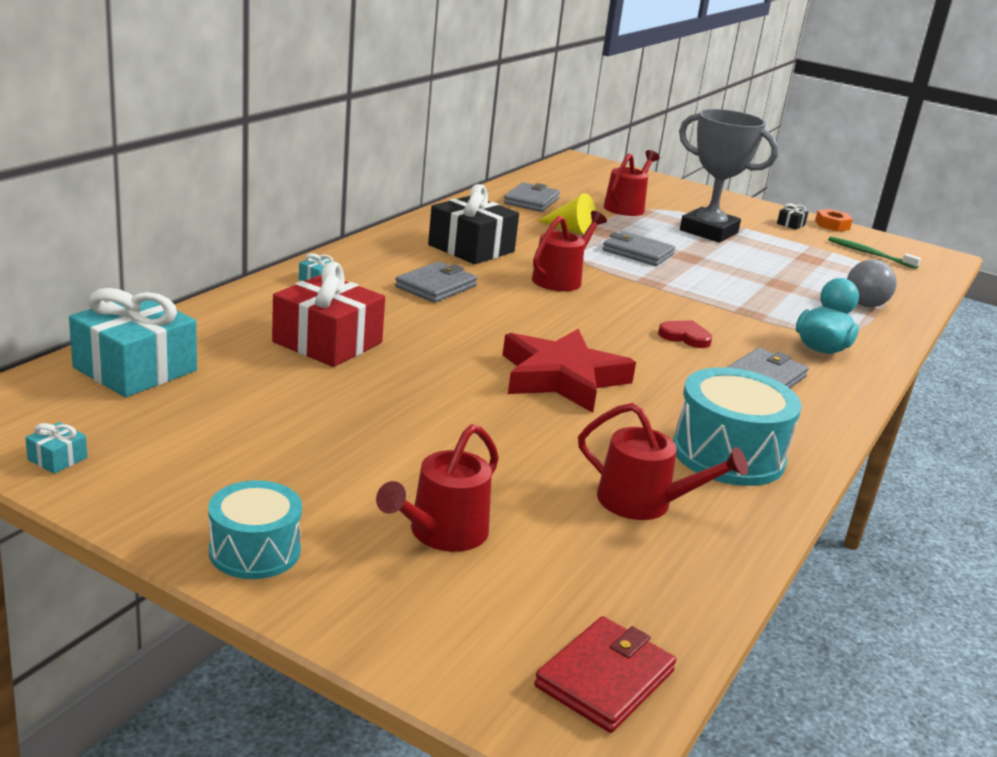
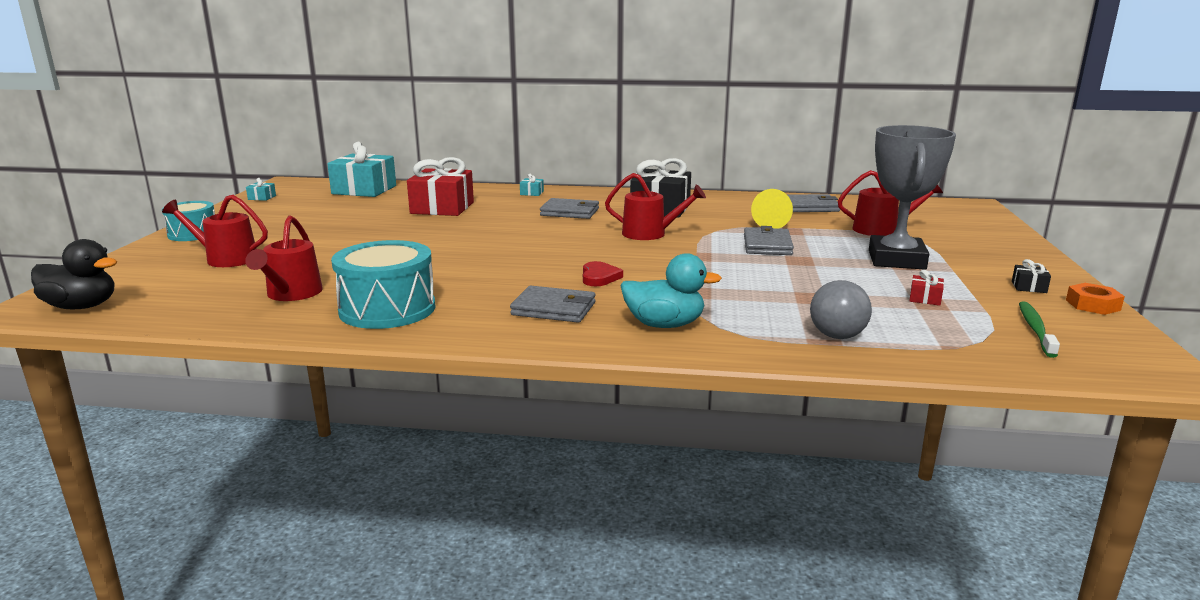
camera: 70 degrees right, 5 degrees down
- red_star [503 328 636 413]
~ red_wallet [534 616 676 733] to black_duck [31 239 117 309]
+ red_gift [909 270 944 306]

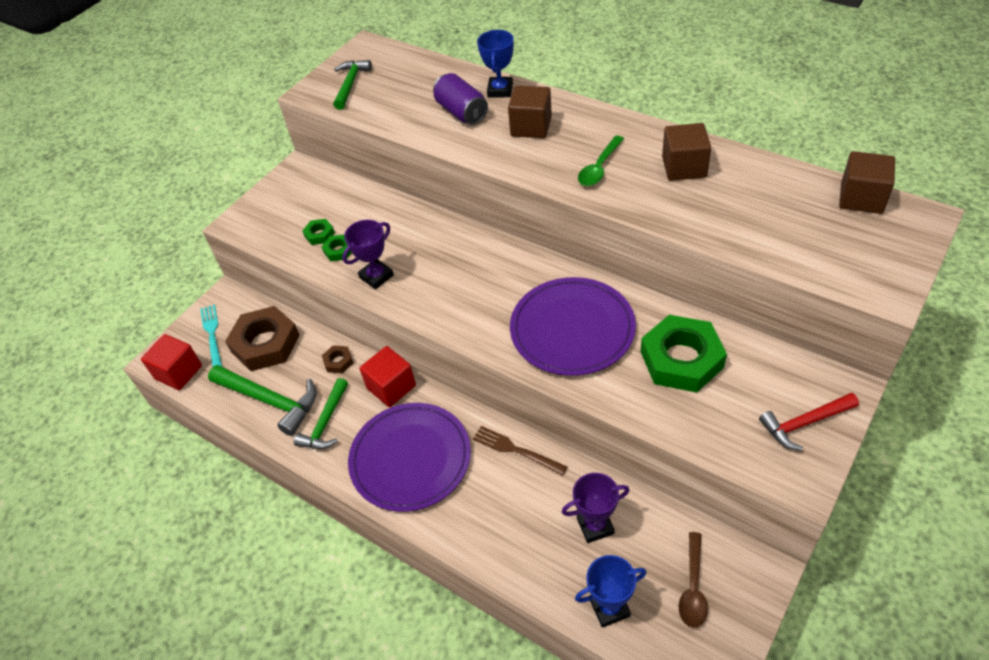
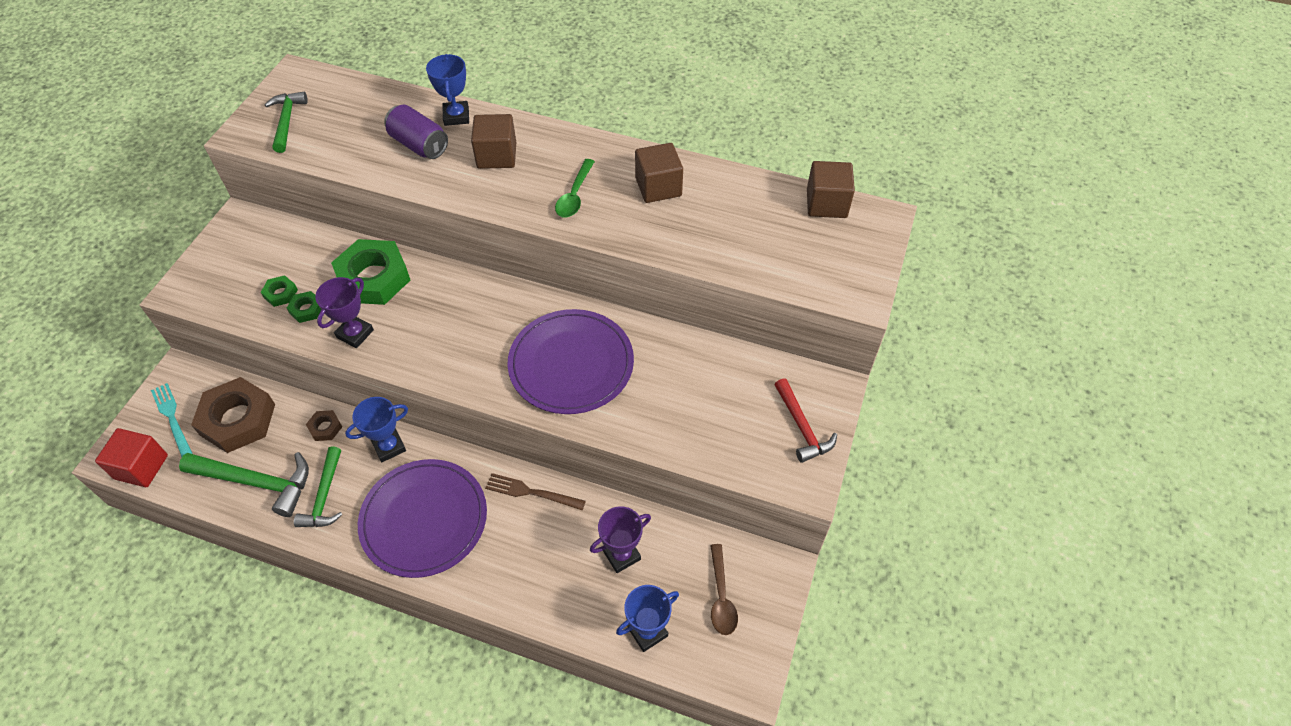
camera: 20 degrees left, 5 degrees up
~ red_cube [359 346 416 407] to blue_trophy [345 397 408 462]
~ green_nut [641 315 727 393] to [331 239 410 305]
~ red_hammer [759 393 859 451] = [774 378 837 463] 75 degrees counterclockwise

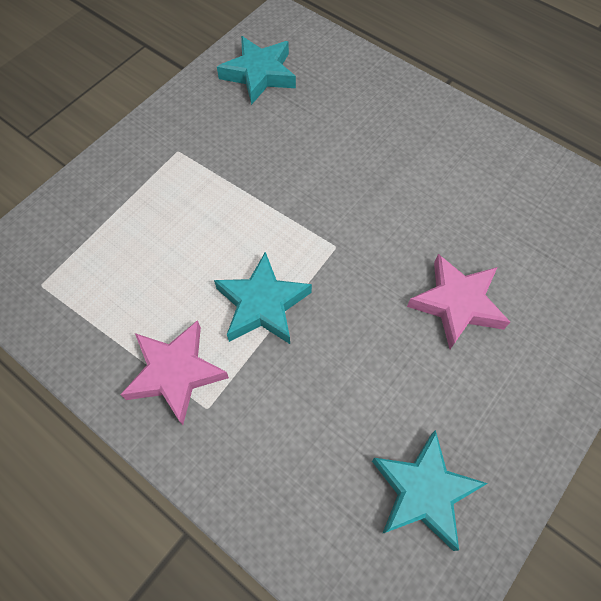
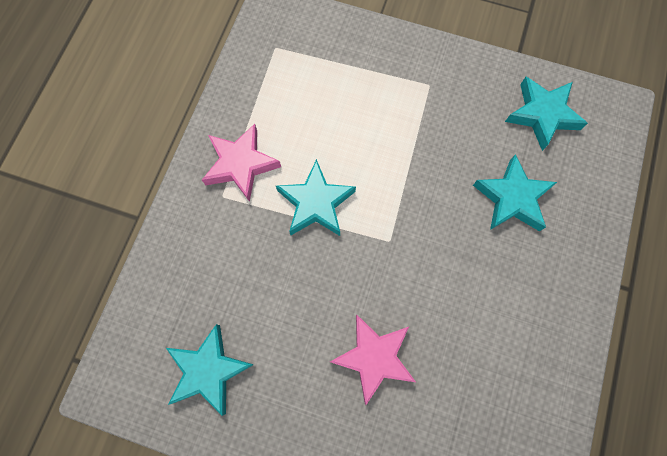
camera: 70 degrees right, 10 degrees up
+ turquoise_star [473 154 557 231]

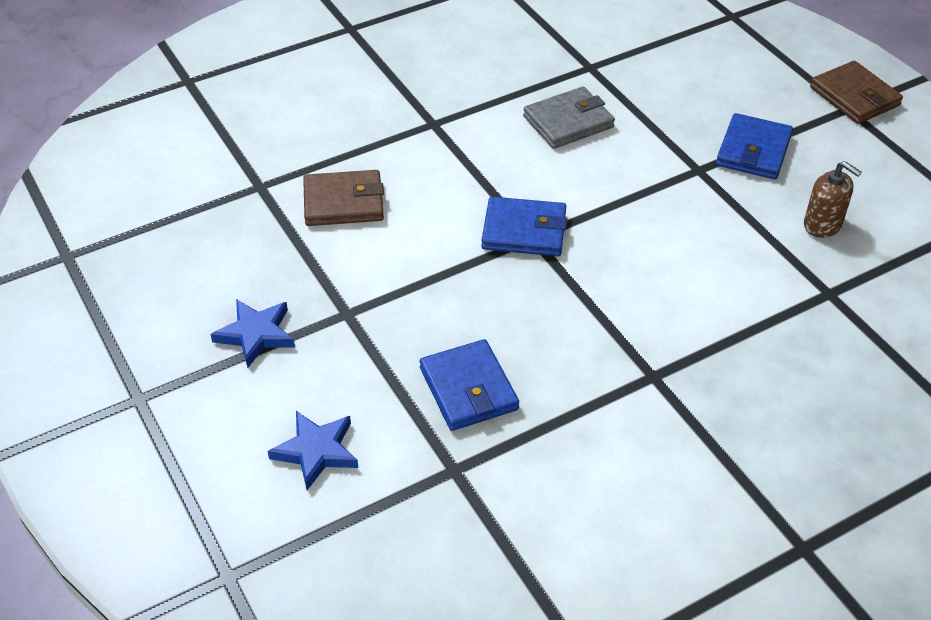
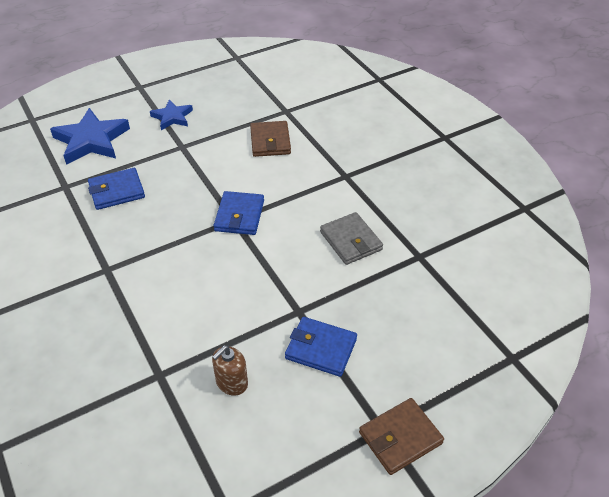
camera: 90 degrees right, 0 degrees up
~ blue_star [268 411 358 490] = [50 108 130 165] x1.73

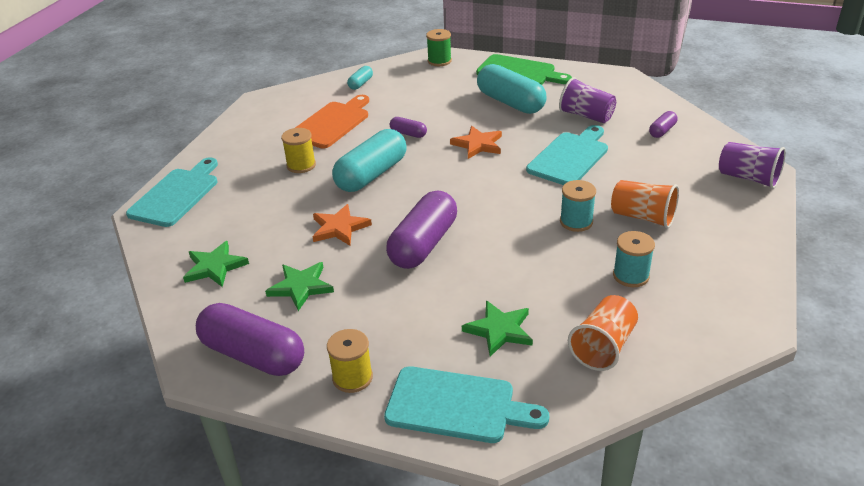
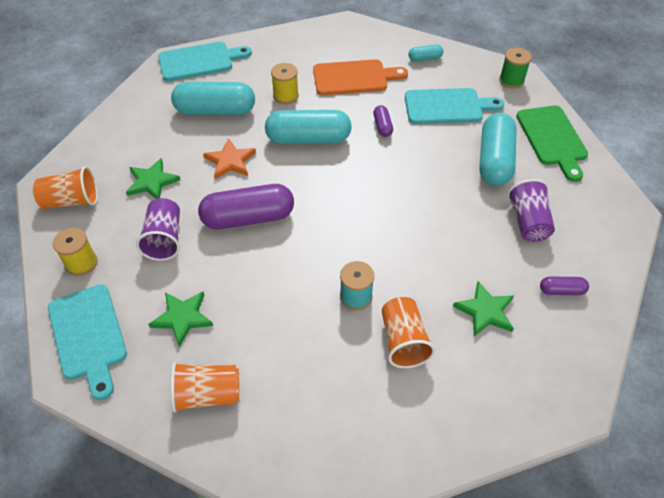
camera: 50 degrees right, 15 degrees up
~ green_star [183 241 249 287] to [453 281 514 336]
~ purple_capsule [196 303 304 376] to orange_cup [33 166 98 209]
- orange_star [450 126 502 159]
~ turquoise_cutting_board [526 125 608 185] to [405 88 504 124]
- turquoise_spool [613 231 655 287]
~ purple_cup [719 142 786 189] to [136 198 180 261]
+ turquoise_capsule [171 82 255 115]

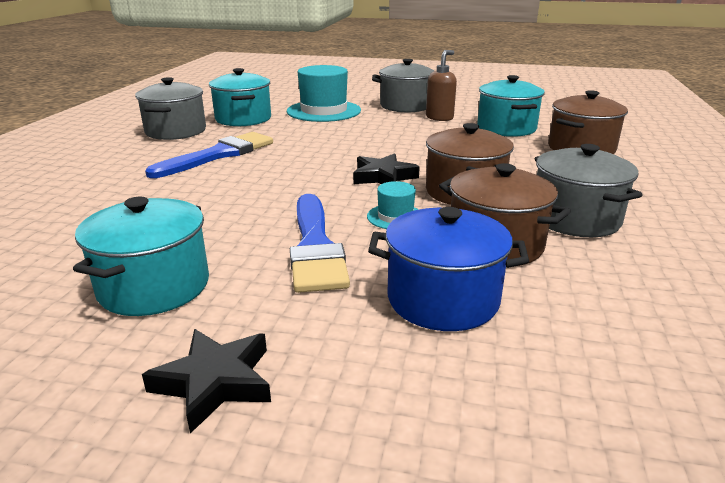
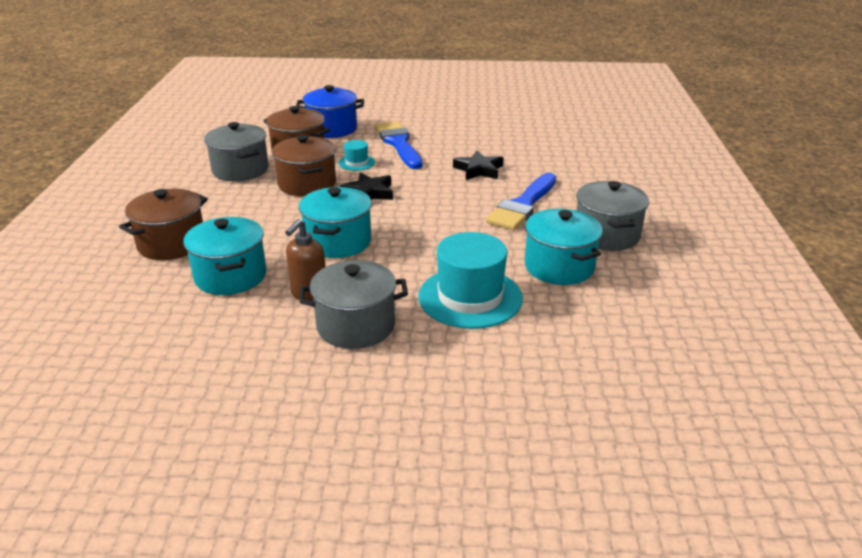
camera: 170 degrees right, 5 degrees up
~ turquoise_pot [73 197 209 316] to [299 187 372 258]
~ black_star [142 329 271 434] to [453 150 504 180]

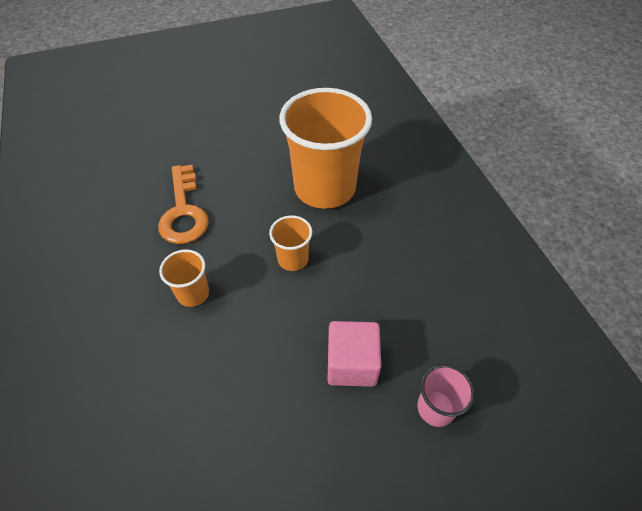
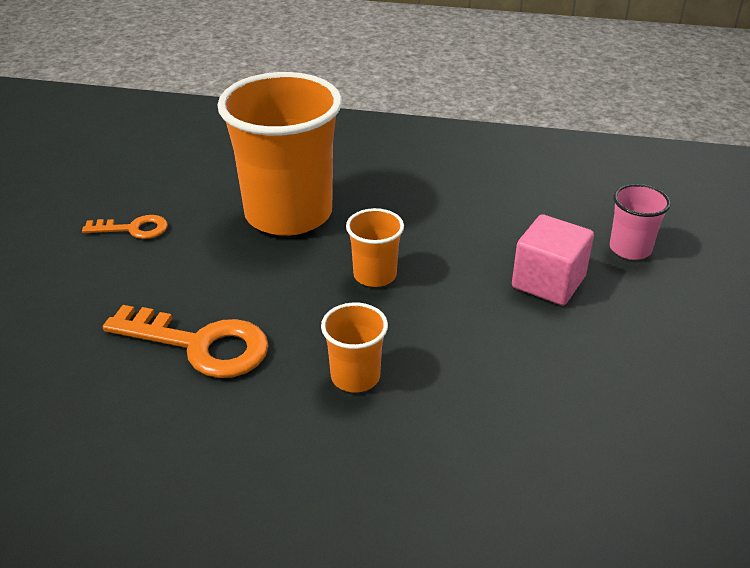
camera: 60 degrees left, 15 degrees down
+ orange_key [82 215 168 239]

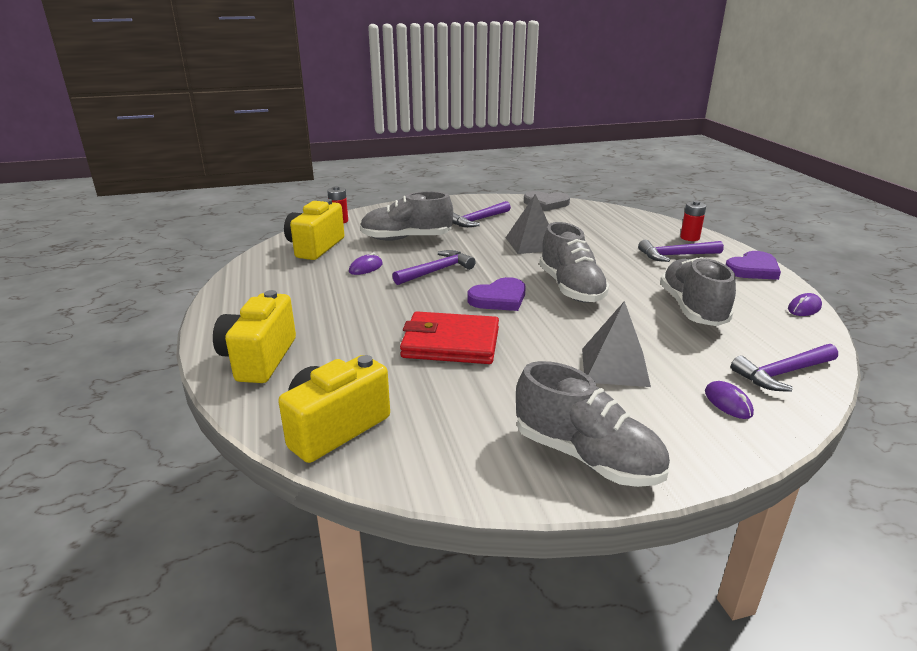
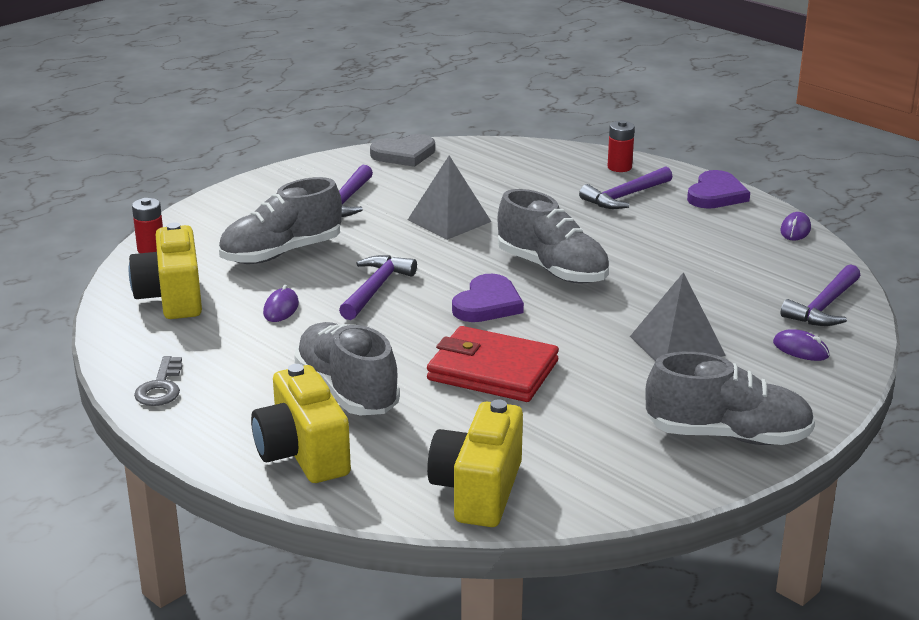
camera: 30 degrees left, 0 degrees up
~ red_wallet [400 311 499 364] = [427 326 559 402] 45 degrees clockwise
~ grey_shoe [660 257 736 326] to [294 322 400 415]
+ grey_key [134 356 183 406]

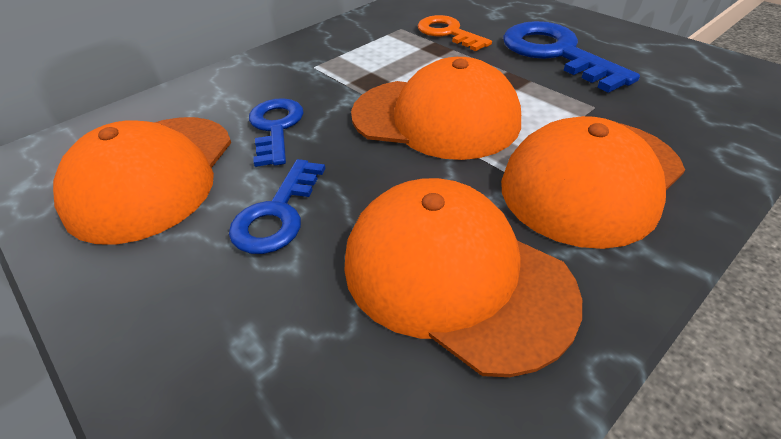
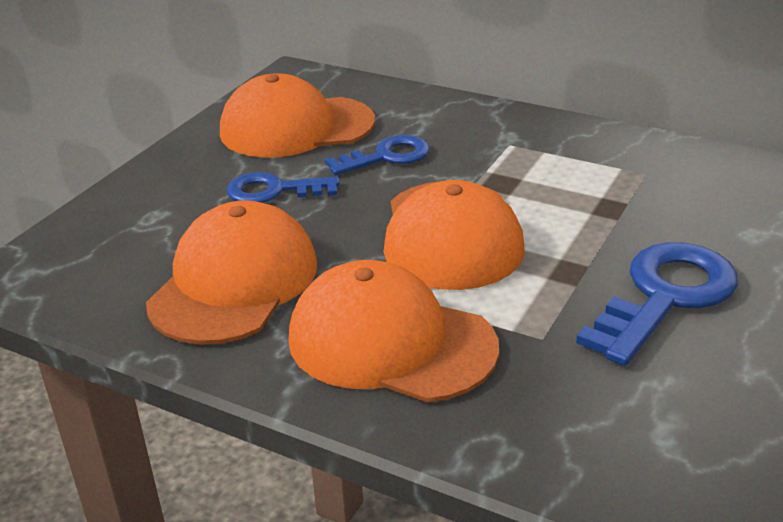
camera: 70 degrees right, 10 degrees down
- orange_key [418 15 492 51]

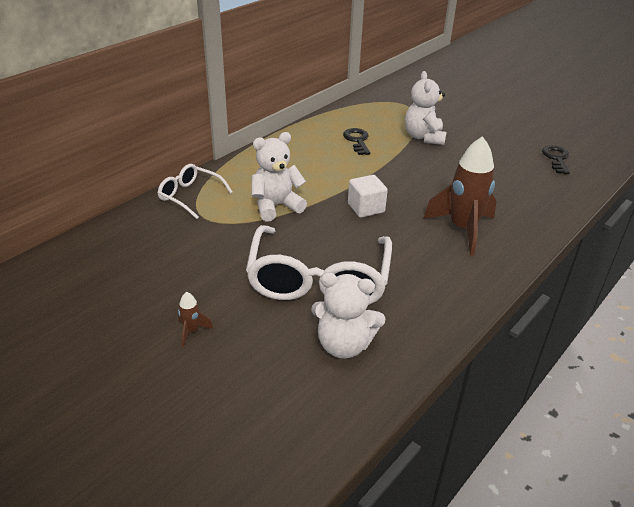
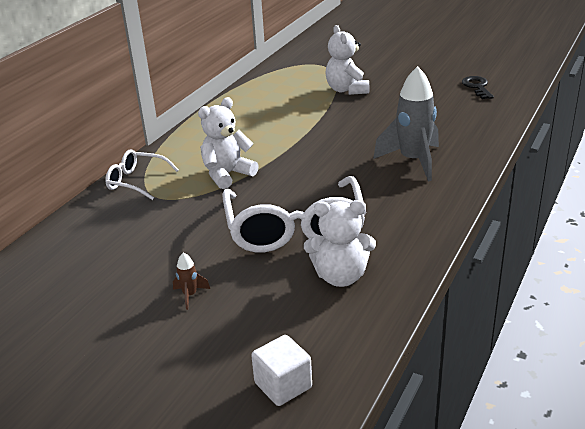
camera: 10 degrees left, 5 degrees down
- black_key [343 128 370 155]
~ white_cube [348 175 388 218] to [251 335 312 406]
~ brown_rocket [424 136 496 255] to grey_rocket [373 66 439 181]

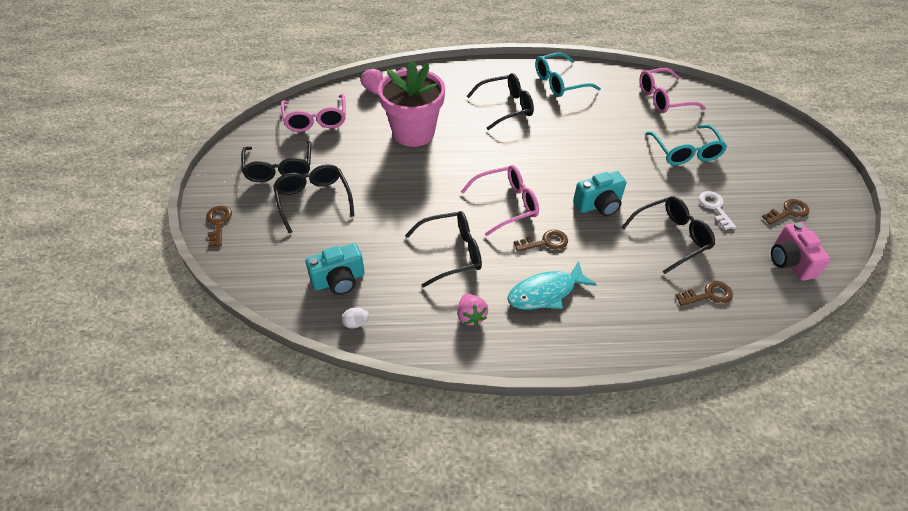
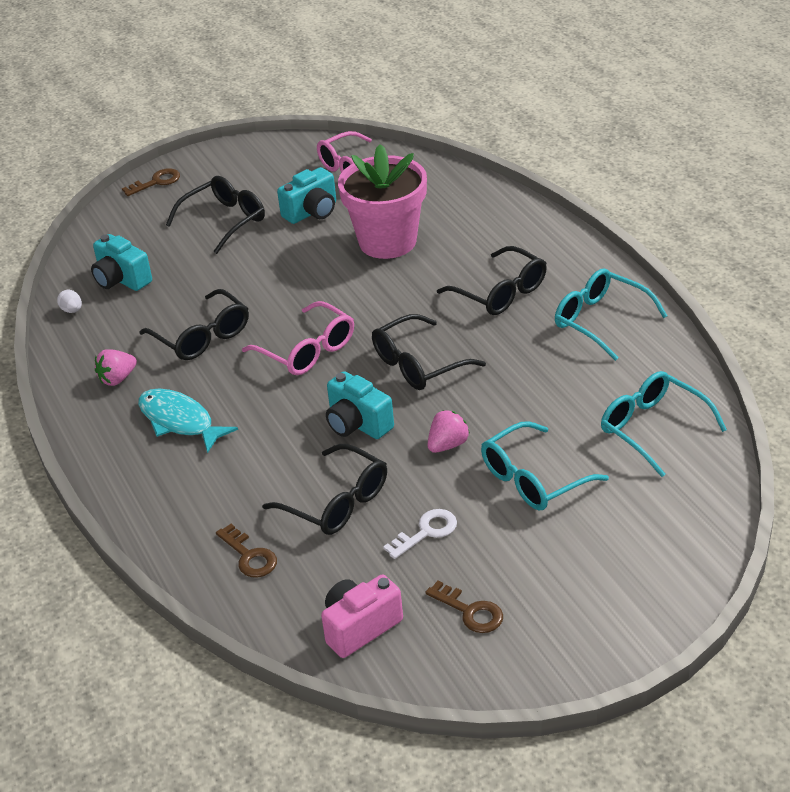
camera: 70 degrees right, 10 degrees down
~ black_glasses [241 141 311 182] to [372 314 486 390]
~ pink_strawberry [361 68 383 94] to [428 410 470 453]
- brown_key [514 230 568 252]
~ pink_glasses [639 68 706 113] to turquoise_glasses [601 371 727 477]
+ turquoise_camera [277 167 336 224]

